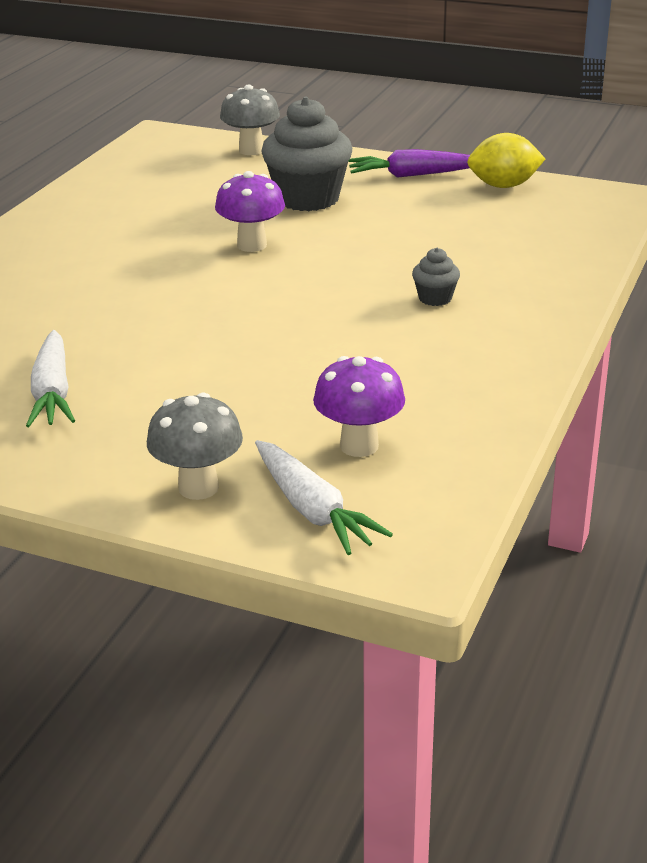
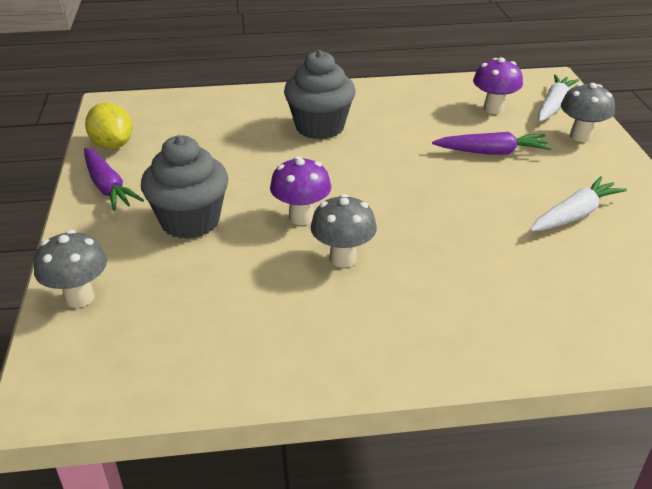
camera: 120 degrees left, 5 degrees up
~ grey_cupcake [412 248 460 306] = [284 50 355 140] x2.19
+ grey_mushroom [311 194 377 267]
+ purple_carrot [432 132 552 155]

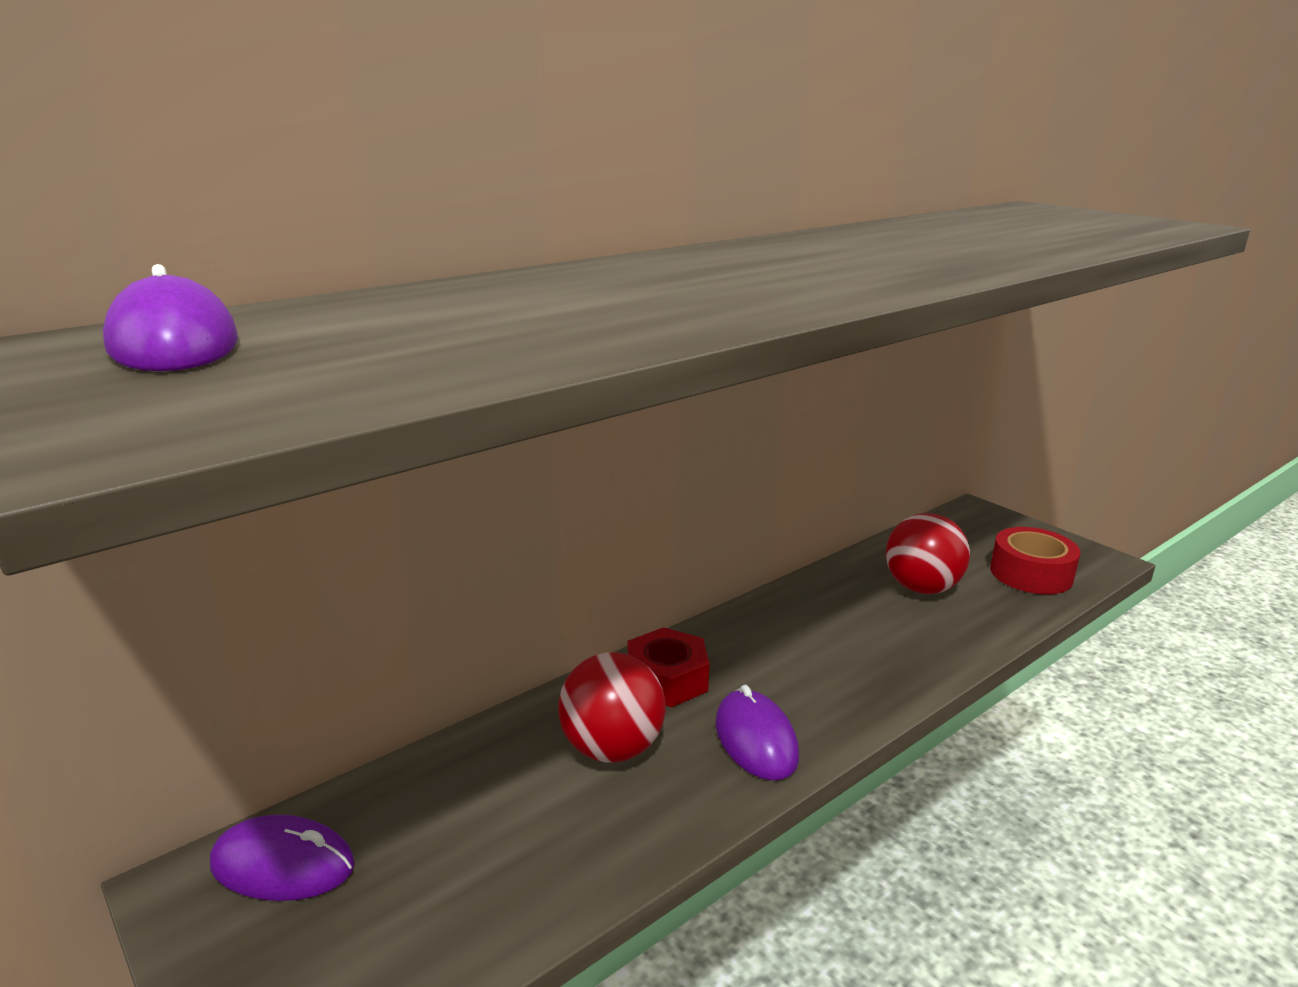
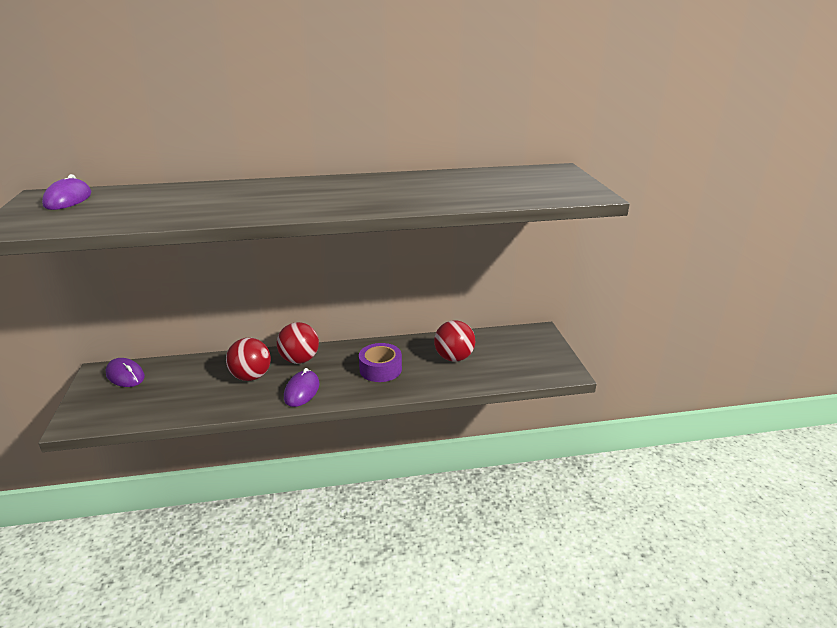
camera: 30 degrees right, 5 degrees up
~ red_nut [627 627 709 707] to red_ball [277 322 319 364]
- red_tape [990 527 1080 594]
+ purple_tape [359 343 402 382]

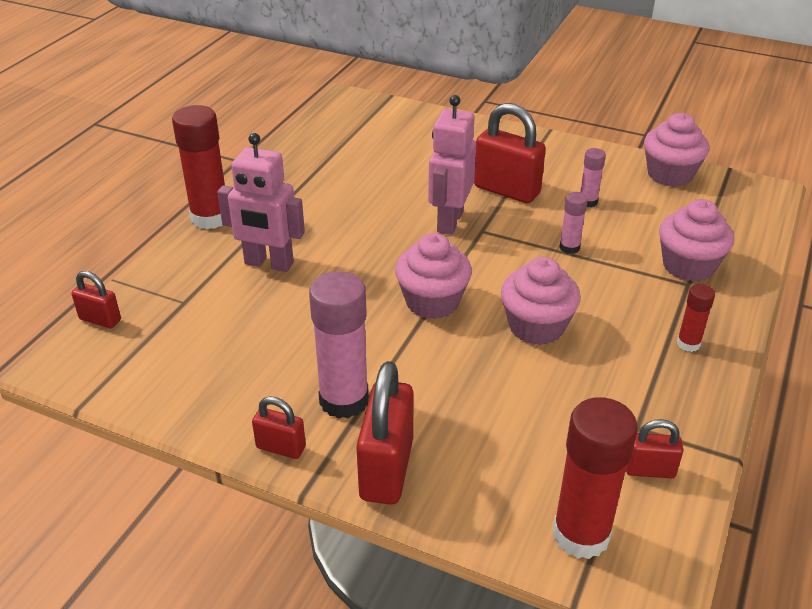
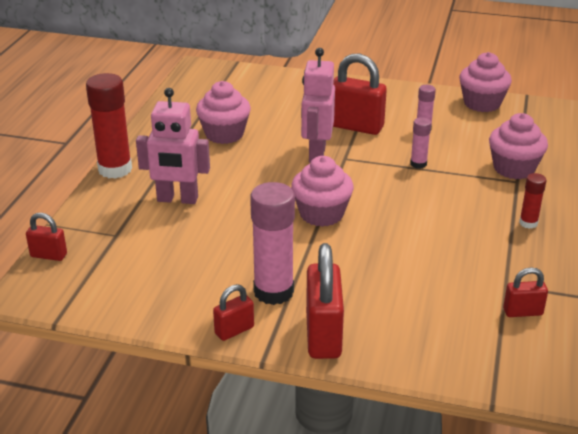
camera: 10 degrees left, 5 degrees down
~ red_padlock [252 396 306 459] = [213 284 254 341] 45 degrees counterclockwise
~ pink_cupcake [501 257 581 345] to [196 81 251 144]
- red_glue_stick [553 397 638 559]

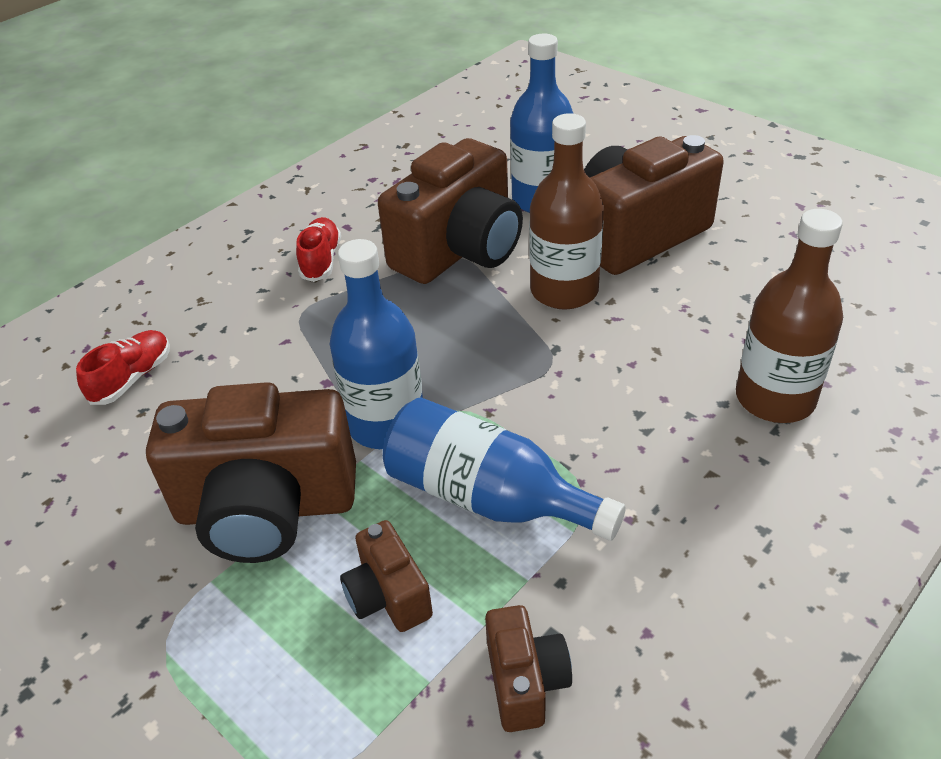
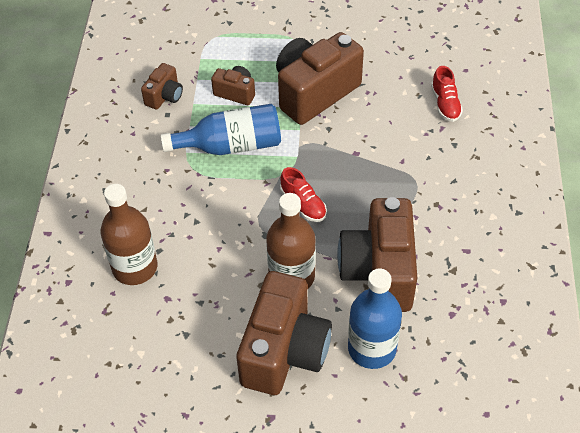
camera: 140 degrees right, 10 degrees up
~ red_shoe [296 217 341 282] to [280 167 327 222]
- blue_bottle [330 239 423 449]
~ brown_camera [485 605 572 732] = [141 63 183 110] 105 degrees counterclockwise

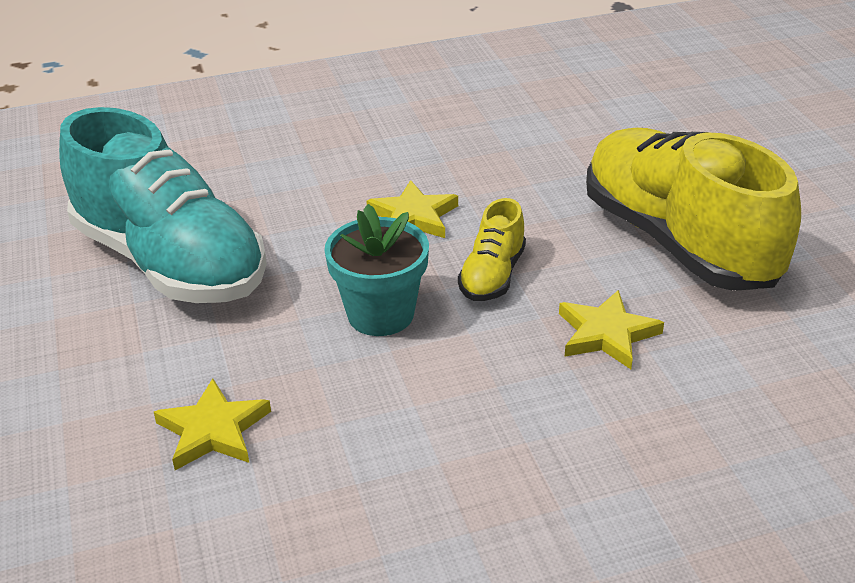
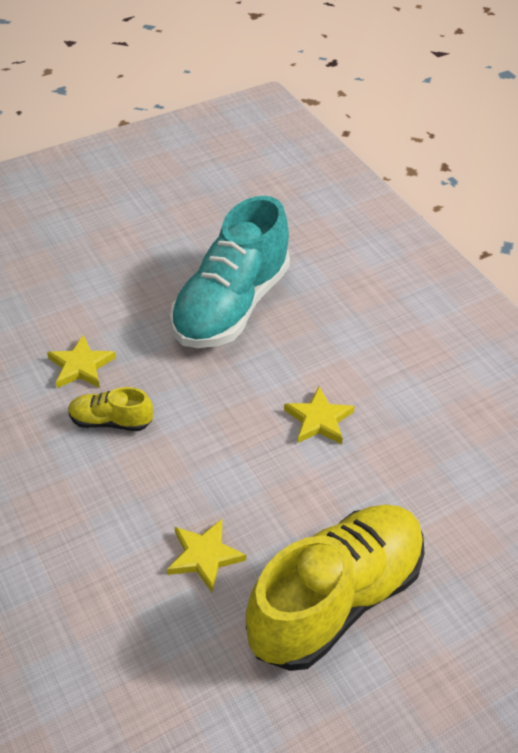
camera: 75 degrees right, 10 degrees up
- turquoise_flower_pot [324 204 429 336]
~ yellow_shoe [458 198 526 301] to [68 387 153 431]

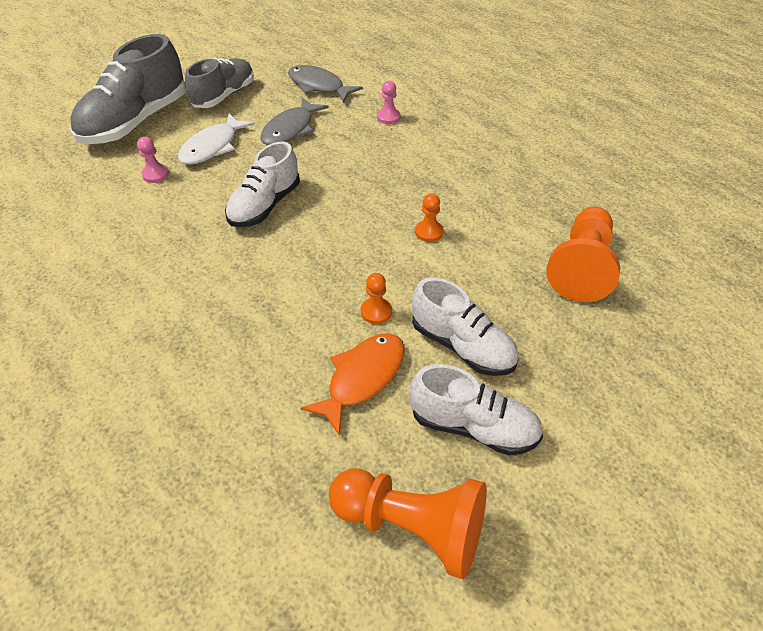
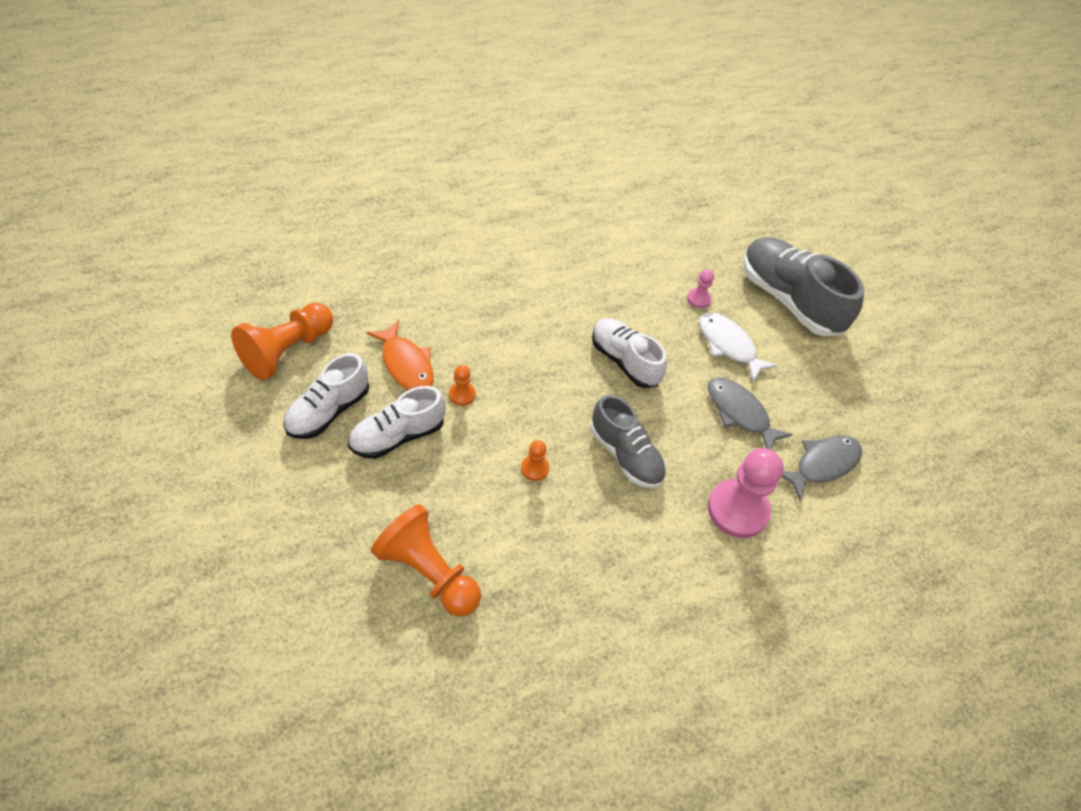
camera: 105 degrees right, 5 degrees up
~ grey_shoe [185 58 254 108] to [591 395 666 489]
~ pink_pawn [377 80 400 124] = [708 448 784 538] x2.18

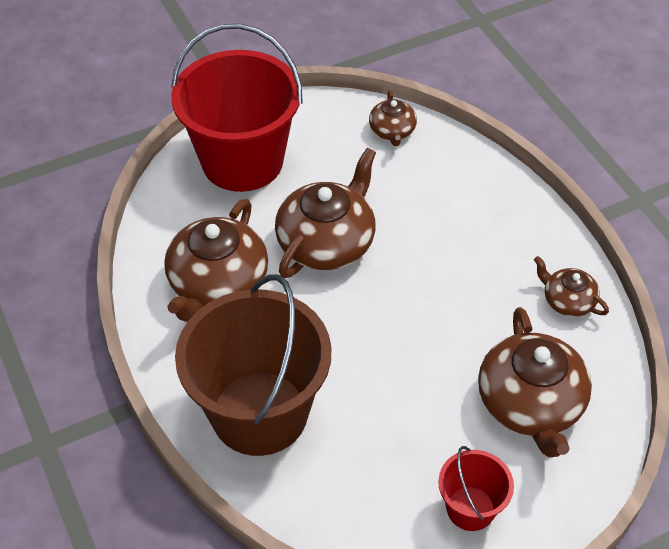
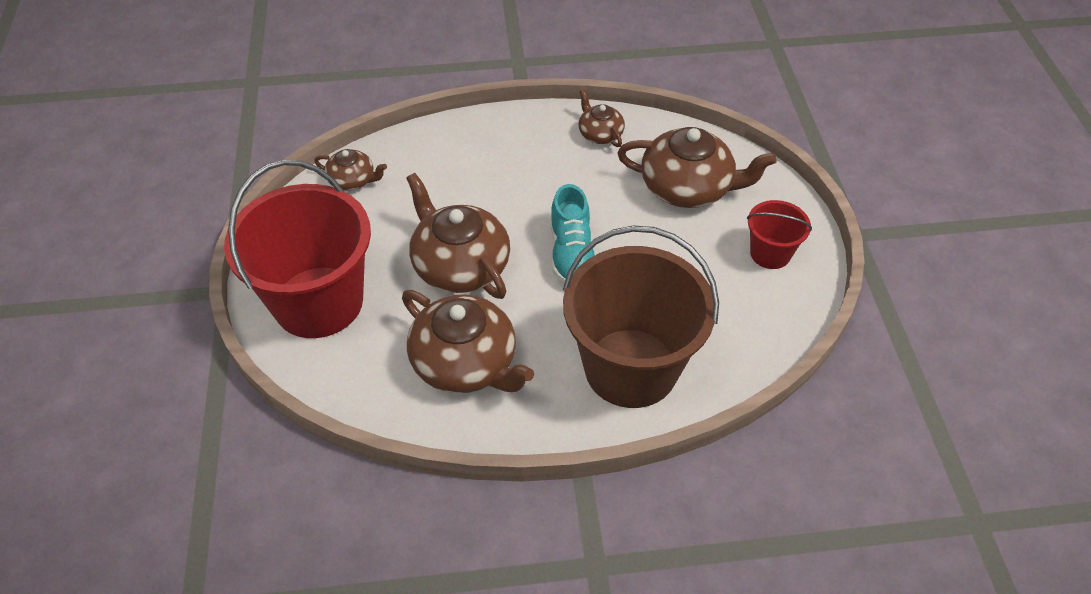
camera: 70 degrees left, 0 degrees up
~ brown_teapot [534 256 609 317] = [579 89 625 147] 90 degrees clockwise
+ turquoise_shoe [550 184 595 283]

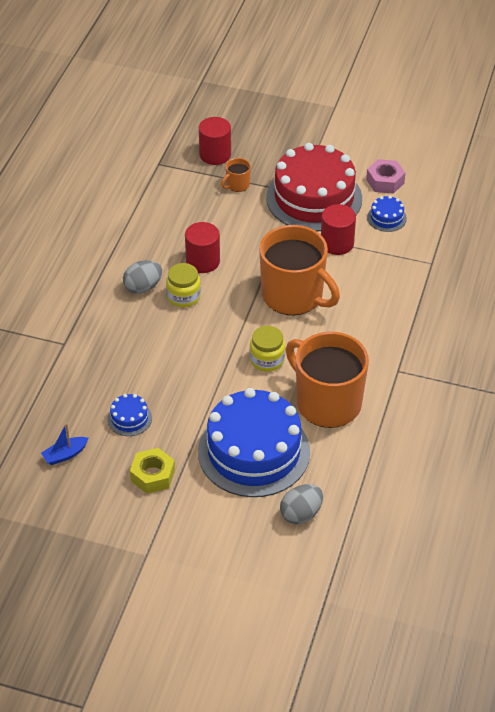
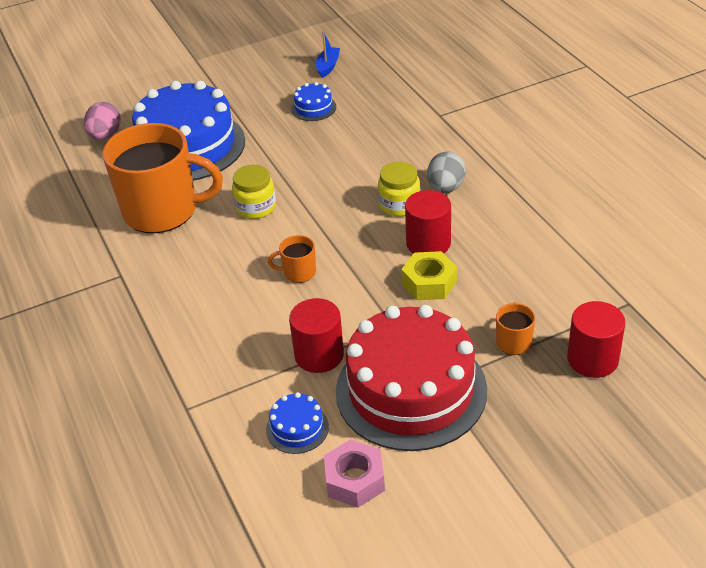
camera: 140 degrees right, 5 degrees down
~ yellow_nut [130 448 175 494] to [401 251 457 300]
~ orange_mug [259 225 340 315] = [268 235 316 283] x0.41
~ grey_egg [280 484 323 524] to pink_egg [84 102 121 140]

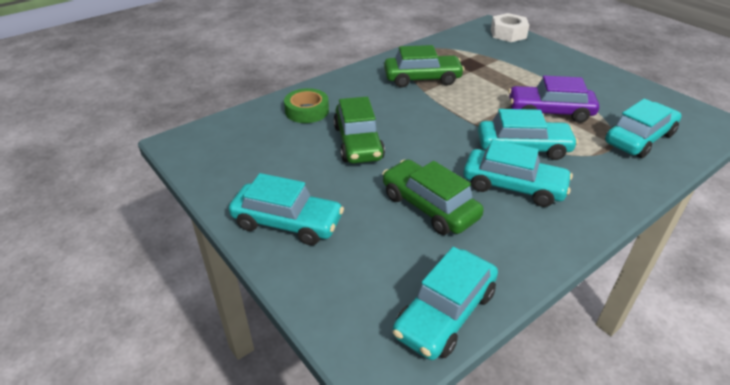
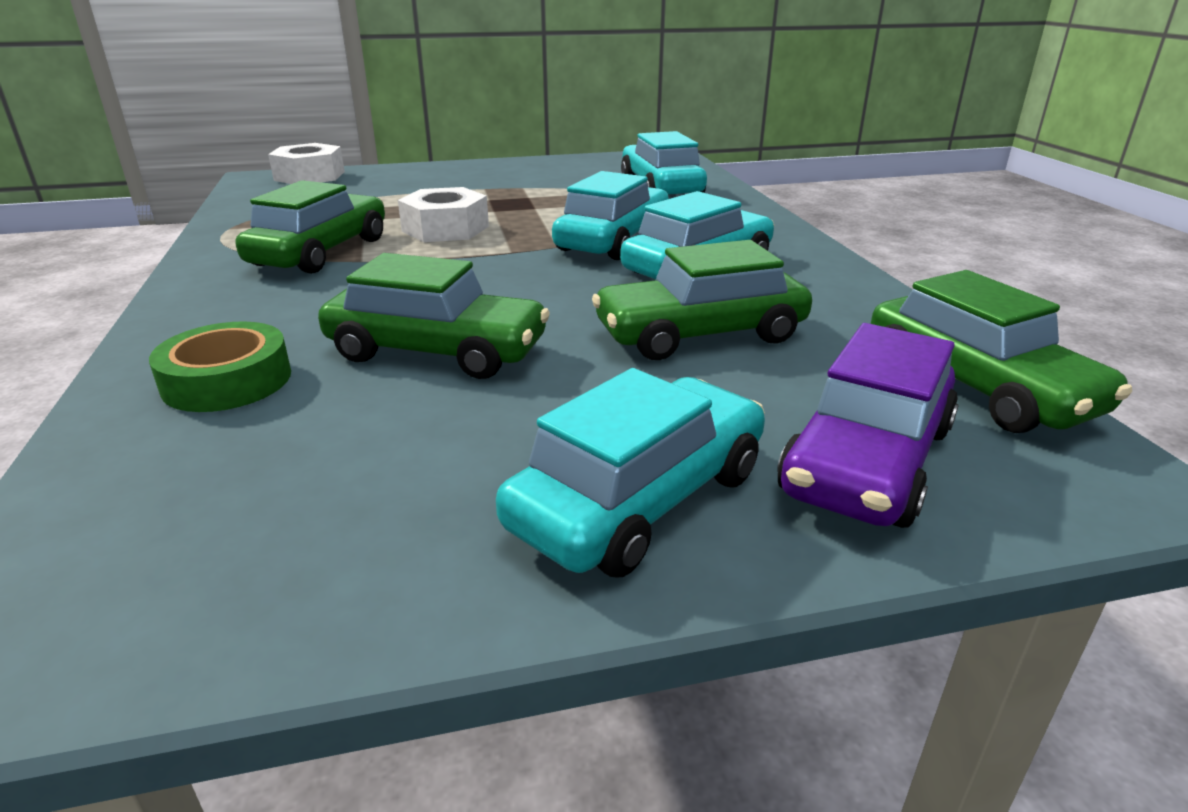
camera: 65 degrees left, 10 degrees down
~ turquoise_car [393 247 498 360] to green_car [871 270 1132 433]
~ purple_car [508 76 599 123] to [777 323 959 528]
+ white_nut [398 187 489 242]

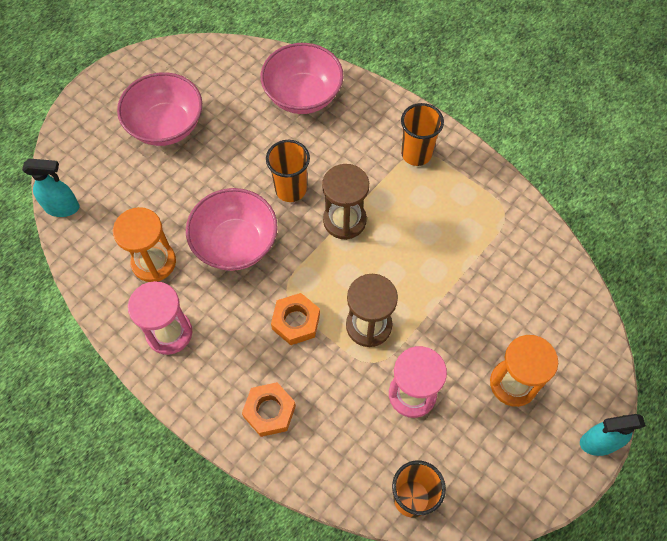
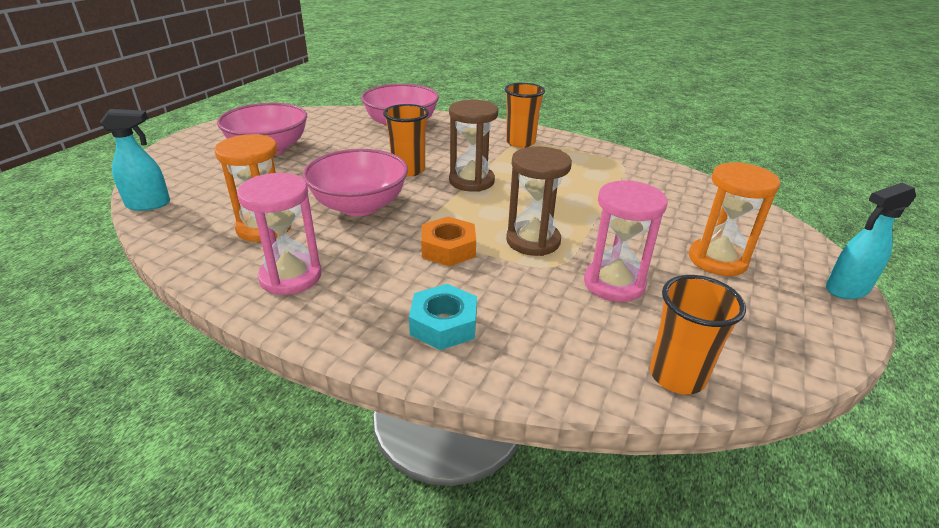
camera: 15 degrees left, 30 degrees down
~ orange_nut [242 382 296 437] to turquoise_nut [409 284 477 350]

